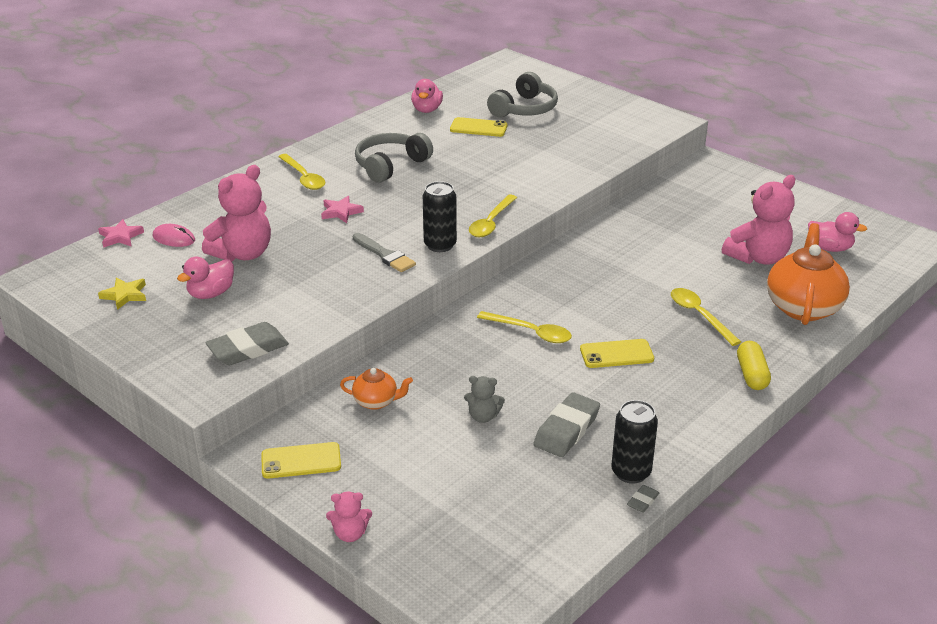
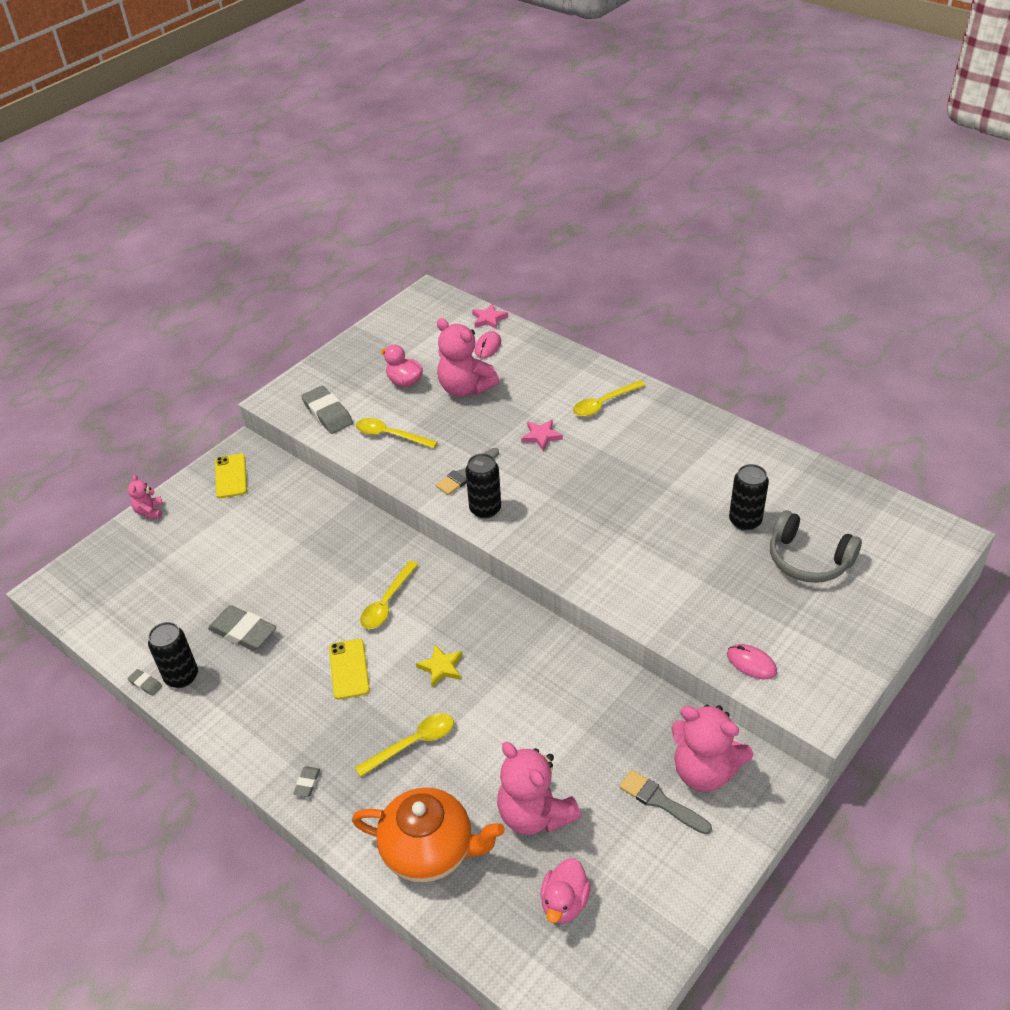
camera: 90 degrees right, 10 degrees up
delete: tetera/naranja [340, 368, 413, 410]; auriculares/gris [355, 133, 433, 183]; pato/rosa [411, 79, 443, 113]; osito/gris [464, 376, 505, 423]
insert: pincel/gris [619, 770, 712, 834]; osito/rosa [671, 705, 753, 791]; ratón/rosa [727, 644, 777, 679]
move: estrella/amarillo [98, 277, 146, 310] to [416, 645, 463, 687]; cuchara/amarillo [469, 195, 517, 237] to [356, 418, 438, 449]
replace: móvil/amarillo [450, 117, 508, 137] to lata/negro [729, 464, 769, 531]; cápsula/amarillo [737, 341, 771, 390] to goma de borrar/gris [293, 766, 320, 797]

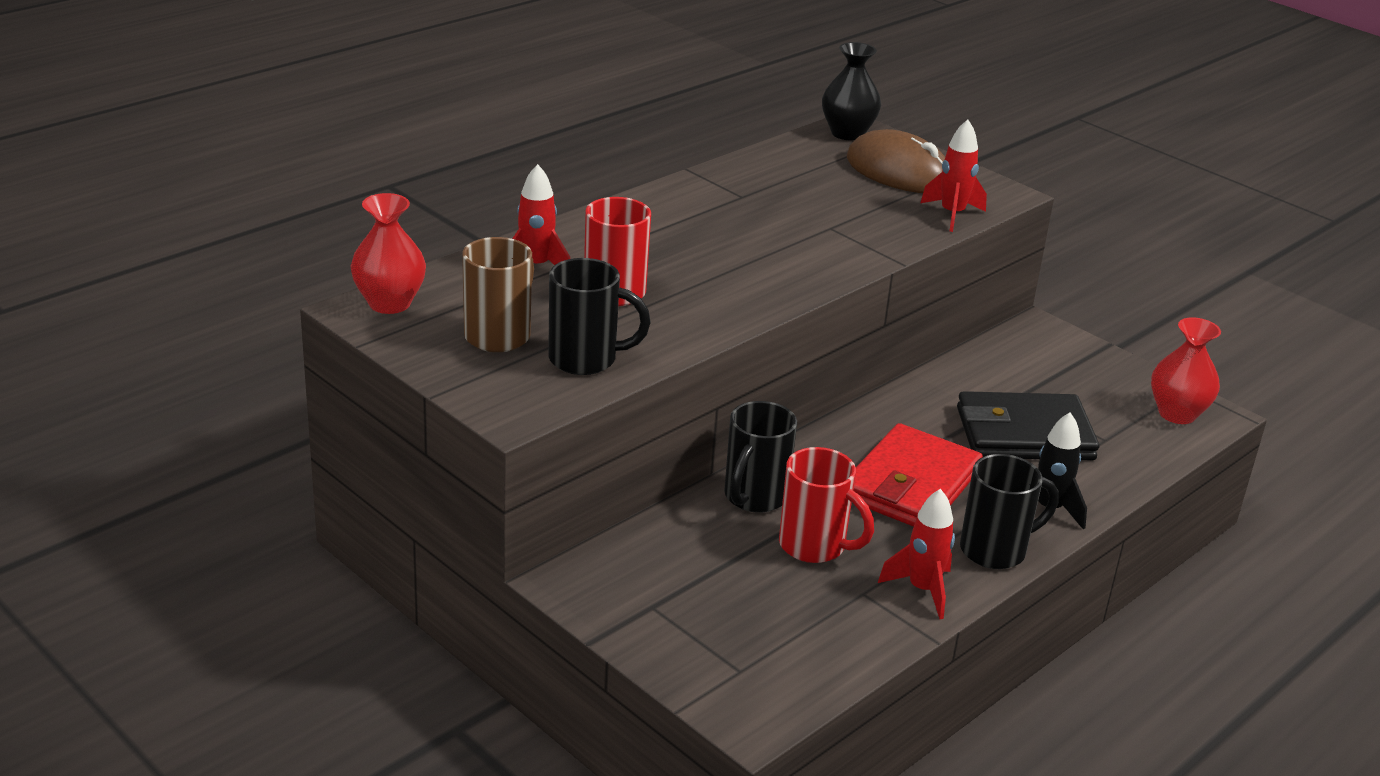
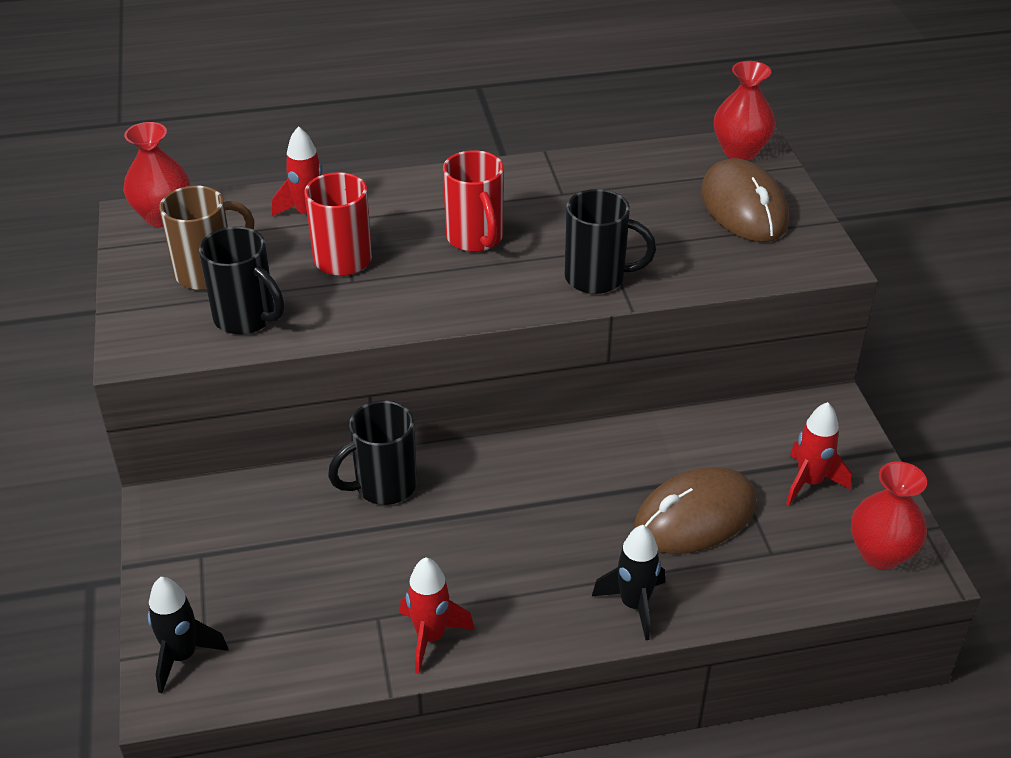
camera: 35 degrees right, 10 degrees up
delete: cartera/rojo [853, 423, 983, 527]
insert: cohete/negro [148, 577, 229, 693]
move: taza/rojo [779, 447, 874, 563] to [443, 150, 504, 252]; cohete/rojo [920, 120, 987, 232] to [786, 402, 851, 505]; taza/negro [960, 454, 1059, 569] to [565, 189, 656, 294]
replace: cartera/negro [957, 391, 1099, 460] to ratón/marrón [634, 467, 757, 554]
recolor: florero/negro [822, 42, 881, 140] to florero/rojo [714, 61, 776, 161]

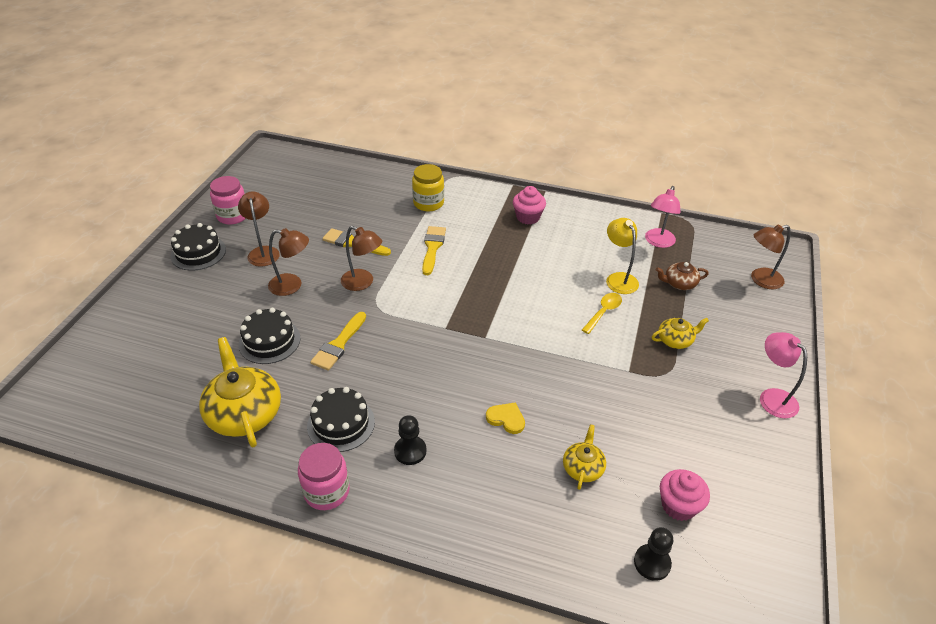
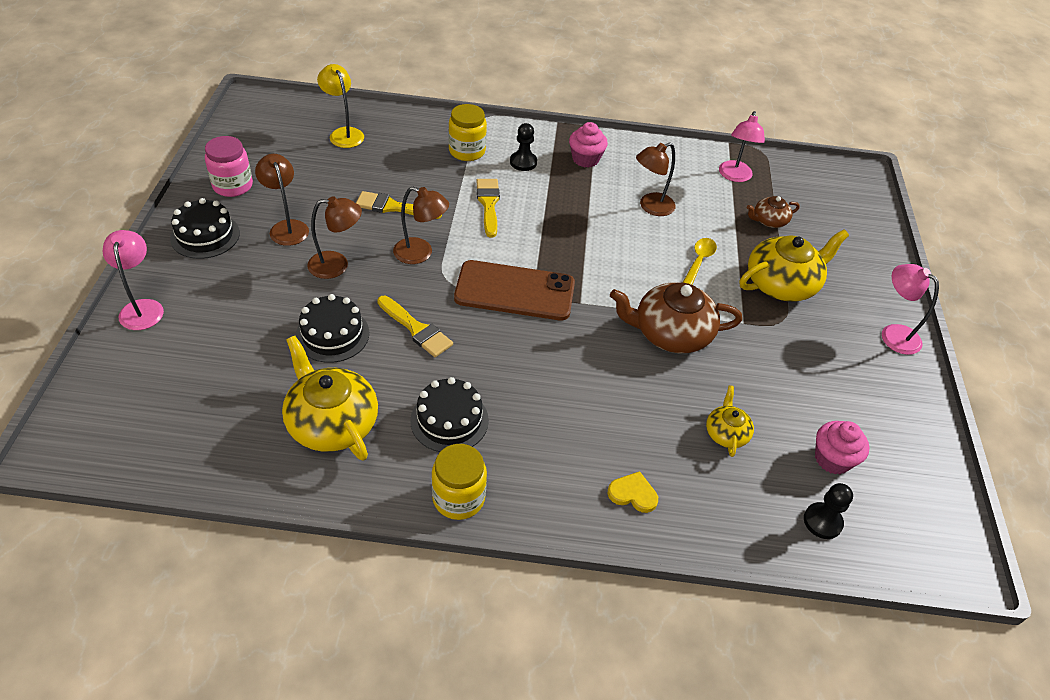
camera: 15 degrees left, 5 degrees up
insert: lámpara/rosa [102, 230, 164, 330]; móvil/marrón [454, 260, 575, 320]; tetera/marrón [610, 282, 742, 353]
move: peón/negro [394, 415, 426, 465] to [510, 123, 537, 171]; corazón/amarillo [486, 402, 525, 434] to [608, 471, 658, 513]; lámpara/amarillo [606, 218, 639, 294] to [317, 64, 364, 148]; lámpara/marrón [751, 224, 791, 289] to [636, 142, 676, 216]
recolor: tarro/rosa [298, 443, 350, 510] to tarro/amarillo [432, 444, 487, 520]
rotate: pincel/amarillo [311, 312, 366, 371] = [377, 296, 453, 357] 60 degrees counterclockwise
resize: tetera/amarillo [652, 318, 709, 349] = [740, 230, 849, 302] x1.91

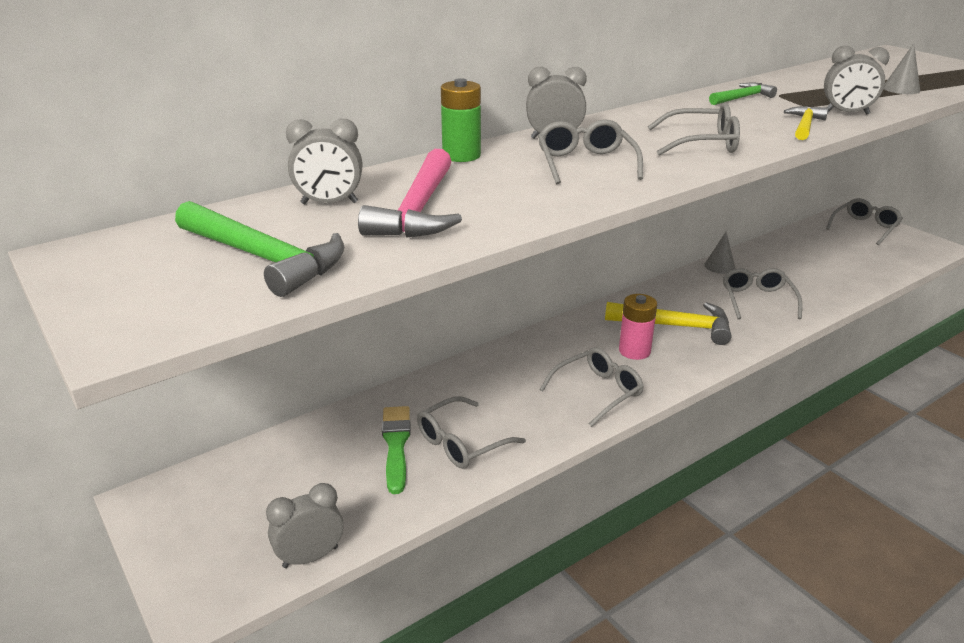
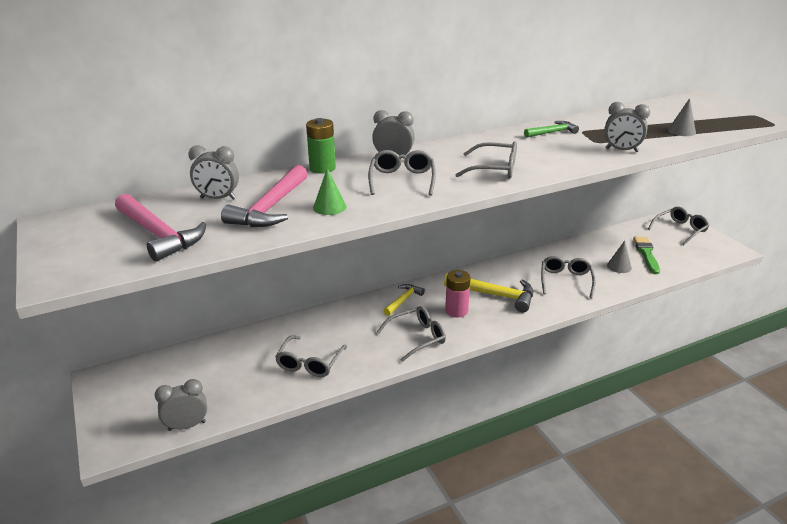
camera: 10 degrees right, 0 degrees up
insert: cono/verde [313, 168, 346, 215]
move: pincel/verde [382, 406, 411, 494] to [633, 237, 660, 274]; cono/gris [704, 232, 736, 274] to [607, 241, 632, 273]; martillo/amarillo [784, 106, 828, 140] to [383, 284, 425, 316]
recolor: martillo/verde [175, 201, 344, 297] to martillo/rosa [115, 194, 206, 261]
rotate: gafas/gris [417, 396, 526, 469] = [275, 336, 347, 377] 45 degrees counterclockwise

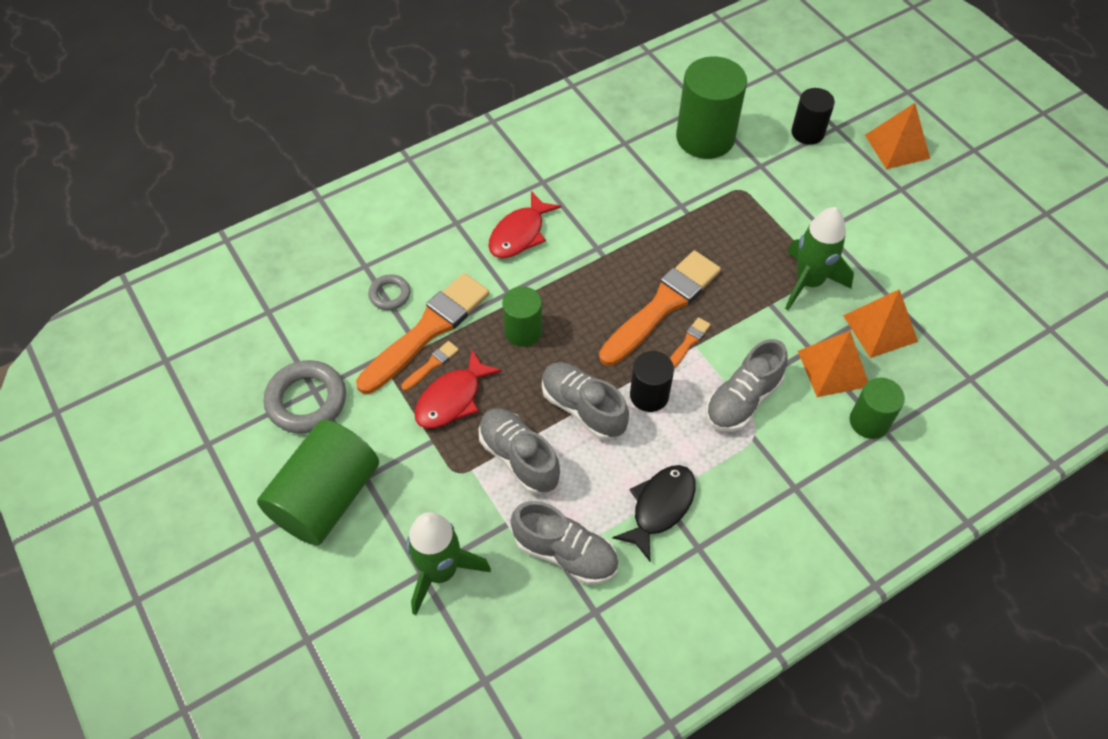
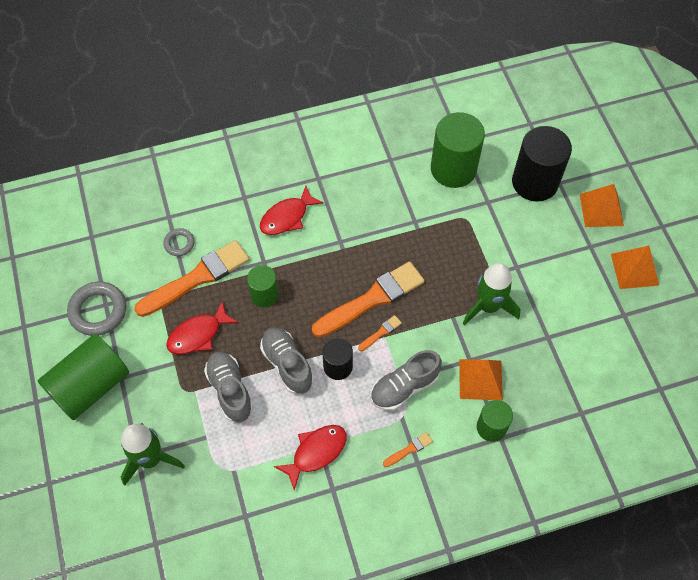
camera: 15 degrees right, 5 degrees up
delete: zapato/gris [511, 501, 618, 585]
move: pincel/naranja [402, 341, 459, 391] to [383, 432, 433, 467]; pirámide/naranja [843, 289, 918, 358] to [611, 246, 659, 289]
recolor: pez/negro [612, 465, 696, 561] to pez/rojo [274, 425, 347, 490]
resize: cilindro/negro [791, 88, 835, 145] = [512, 126, 572, 202] x1.76

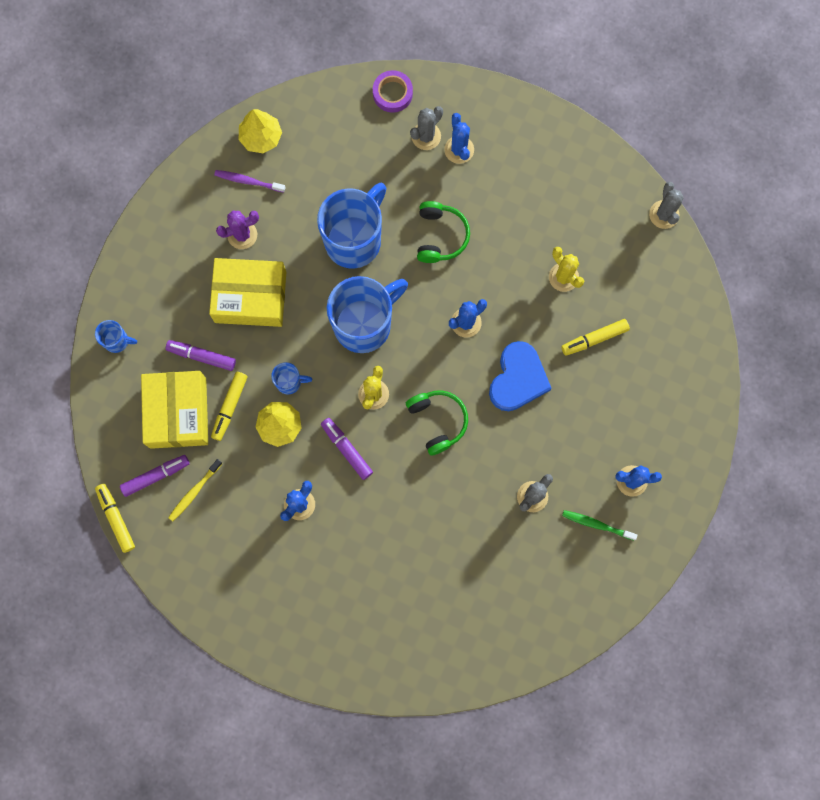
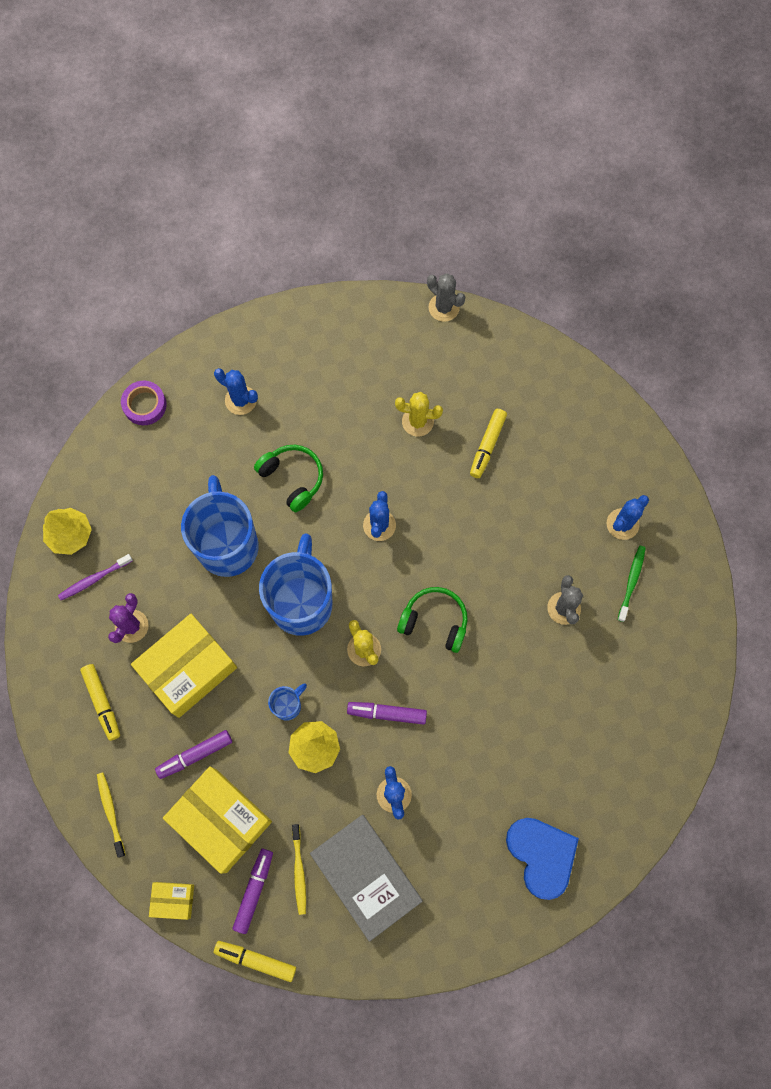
camera: 45 degrees left, 5 degrees down
delete: cactus/gris [410, 106, 443, 150]
insert: caja/amarillo [149, 882, 194, 920]; libro/gris [310, 815, 423, 942]
move: rotulador/amarillo [211, 372, 248, 441] to [80, 664, 120, 741]; corazón/azul [489, 341, 552, 411] to [506, 818, 579, 900]
replace: taza/azul [95, 320, 137, 353] to cepillo de dientes/amarillo [97, 772, 126, 857]
rotate: cepillo de dientes/verde [562, 510, 638, 541] = [618, 546, 645, 622] 135 degrees clockwise

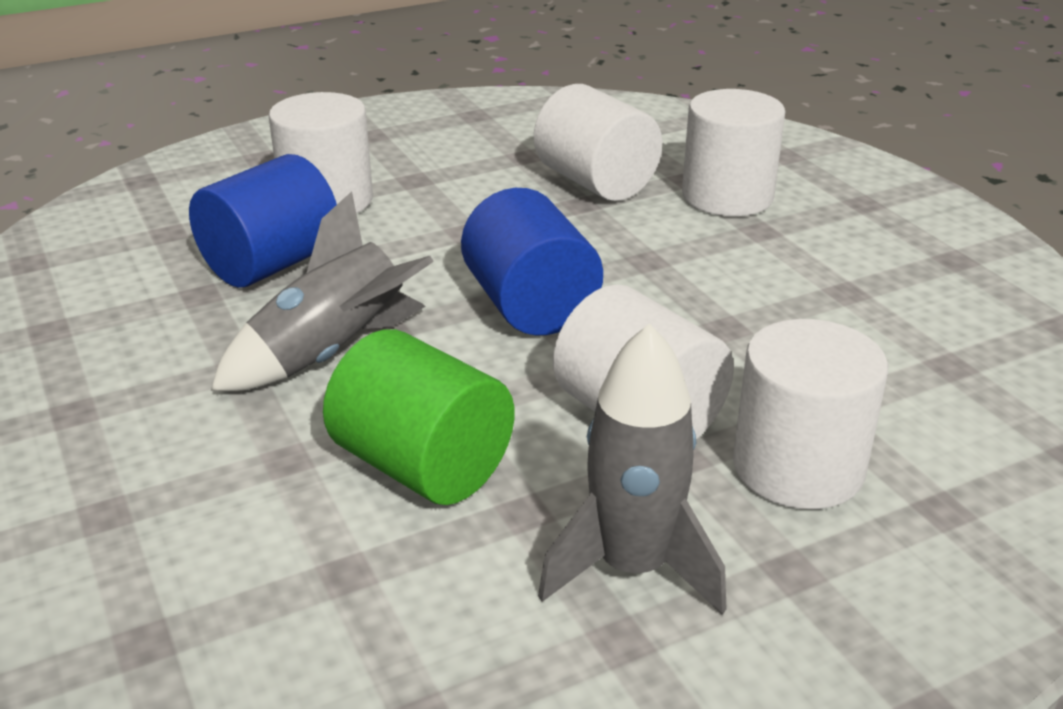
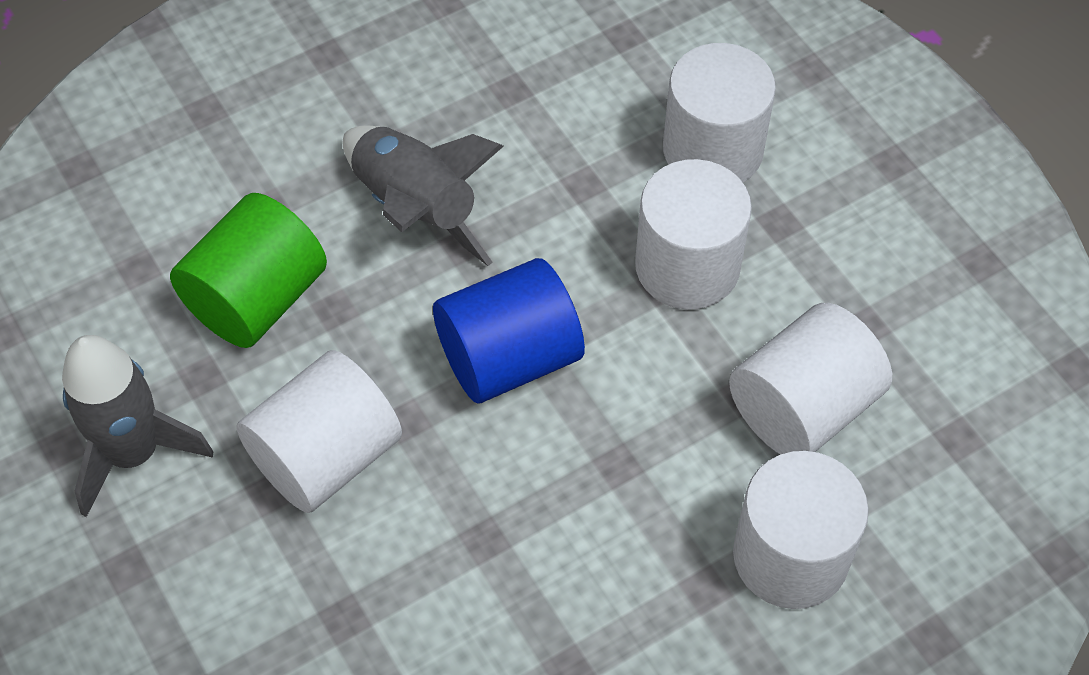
camera: 85 degrees right, 25 degrees up
delete: cilindro/azul [189, 154, 337, 288]
move: cilindro/blanco [733, 319, 888, 509] to [635, 159, 752, 310]

